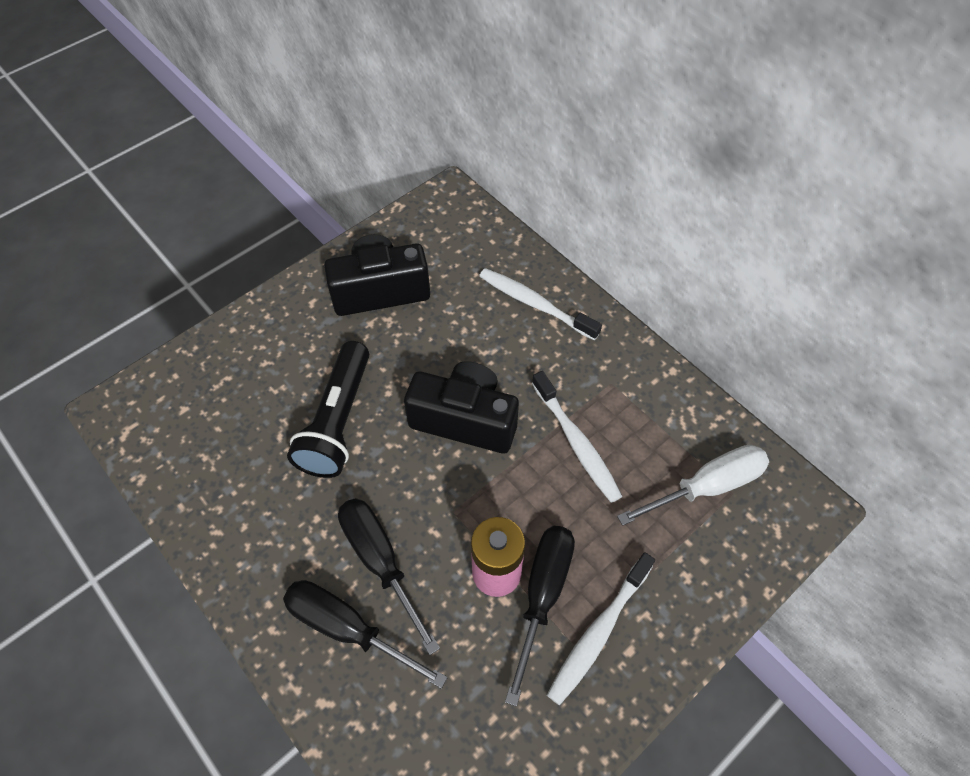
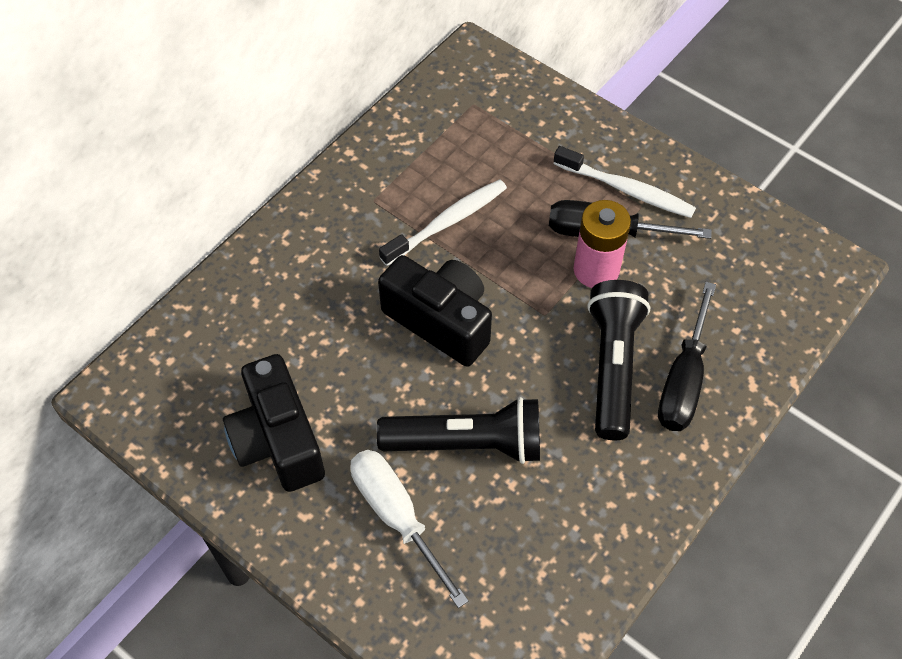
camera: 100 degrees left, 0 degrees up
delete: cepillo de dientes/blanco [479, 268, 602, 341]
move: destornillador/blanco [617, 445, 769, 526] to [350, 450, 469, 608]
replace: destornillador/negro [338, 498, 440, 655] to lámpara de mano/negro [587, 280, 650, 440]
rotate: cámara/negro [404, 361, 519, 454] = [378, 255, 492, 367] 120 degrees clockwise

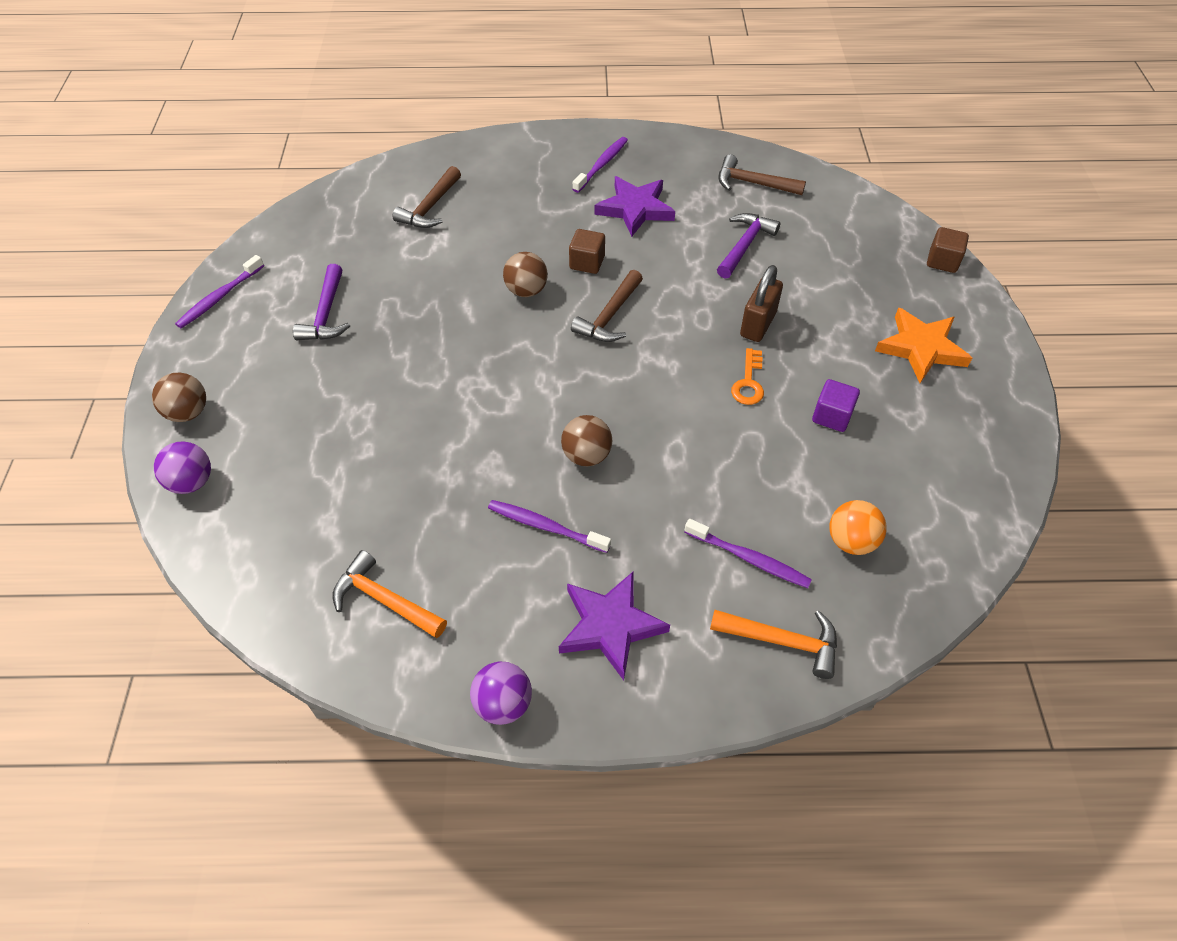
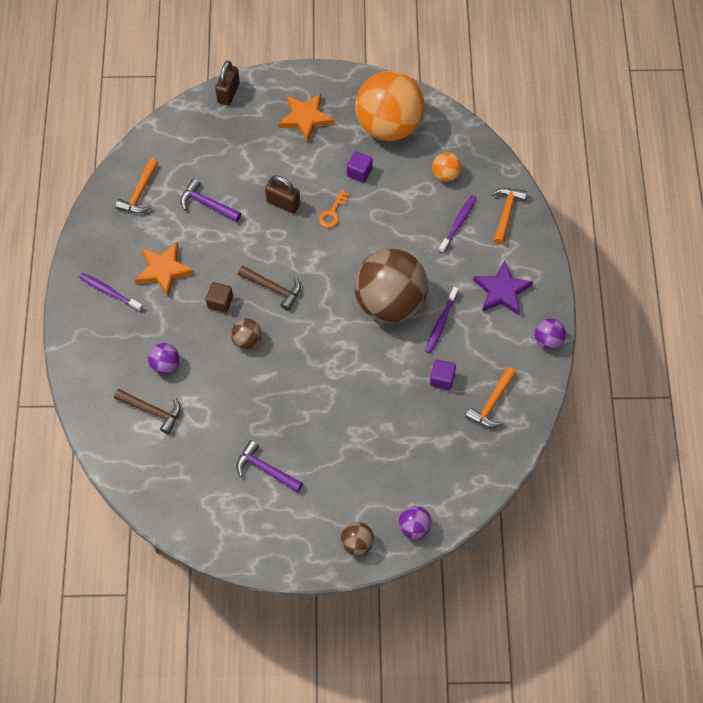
camera: 90 degrees left, 10 degrees up
delete: cepillo de dientes/morado [175, 255, 264, 328]
insert: pelota/morado [148, 343, 180, 374]; pelota/naranja [355, 71, 425, 141]; cubo/morado [430, 359, 456, 390]
replace: cubo/marrón [927, 227, 969, 273] to candado/marrón [215, 61, 240, 106]
recolor: estrella/morado [595, 176, 675, 237] to estrella/naranja [135, 242, 194, 297]; martillo/marrón [718, 154, 806, 195] to martillo/naranja [115, 158, 158, 213]
rotate: martillo/morado [293, 264, 350, 340] = [236, 440, 303, 493] 150 degrees counterclockwise; llave/naranja [731, 348, 764, 405] = [319, 190, 350, 228] 105 degrees clockwise
resize: pelota/marrón [561, 415, 612, 466] = [354, 249, 428, 323] x2.38

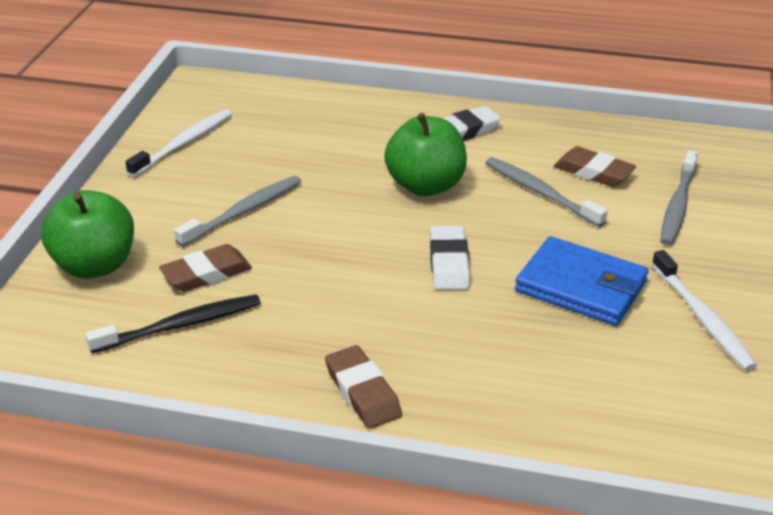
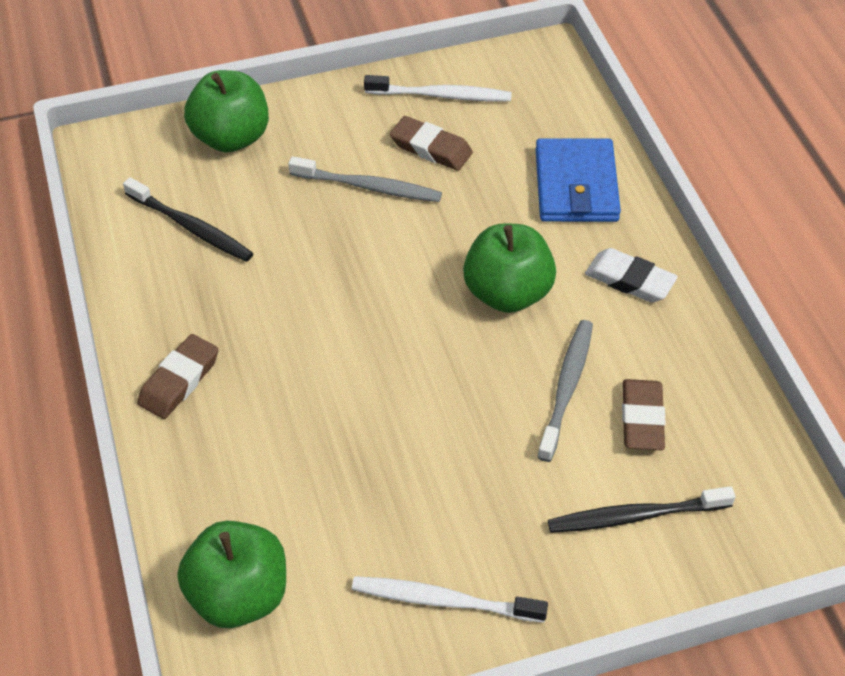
camera: 60 degrees right, 15 degrees up
delete: goma de borrar/blanco [430, 226, 470, 290]
insert: manzana/verde [177, 521, 286, 628]
move: goma de borrar/marrón [159, 244, 252, 292] to [390, 116, 473, 171]; cartera/azul [515, 236, 649, 326] to [535, 138, 621, 222]
recolor: cepillo de dientes/gris [660, 150, 698, 245] to cepillo de dientes/negro [548, 486, 735, 533]
rotate: cepillo de dientes/blanco [652, 250, 757, 371] = [352, 576, 548, 623] 60 degrees clockwise

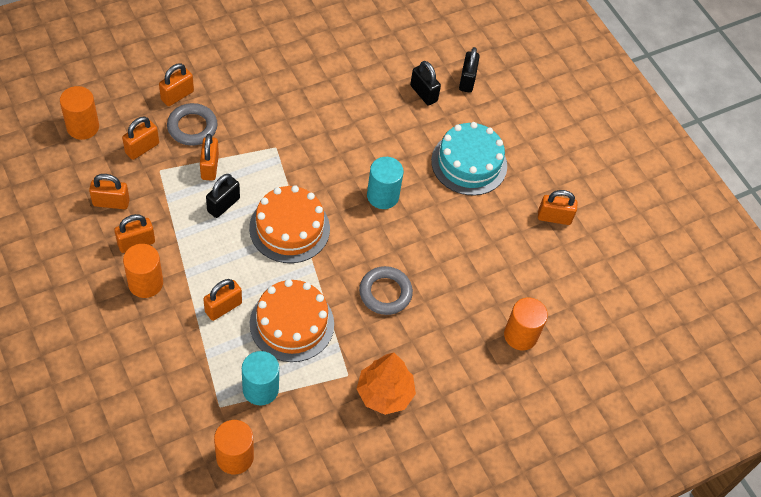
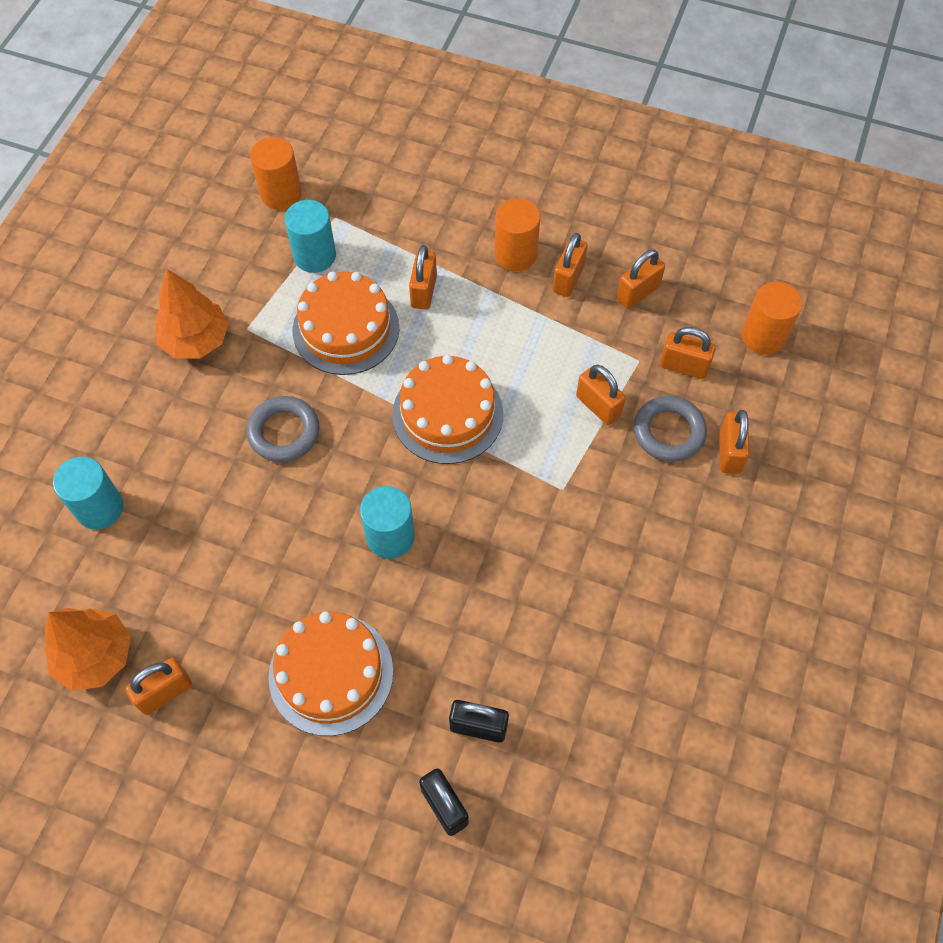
camera: 145 degrees right, 5 degrees up
delete: candado/negro [206, 174, 240, 218]
insert: árbol/naranja [44, 608, 131, 691]
recolor: tarta/turquesa [431, 122, 507, 196] to tarta/naranja [268, 611, 393, 736]; cilindro/naranja [504, 298, 548, 350] to cilindro/turquesa [53, 457, 123, 530]
rotate: candado/naranja [122, 117, 159, 160] = [660, 327, 716, 379] 75 degrees counterclockwise

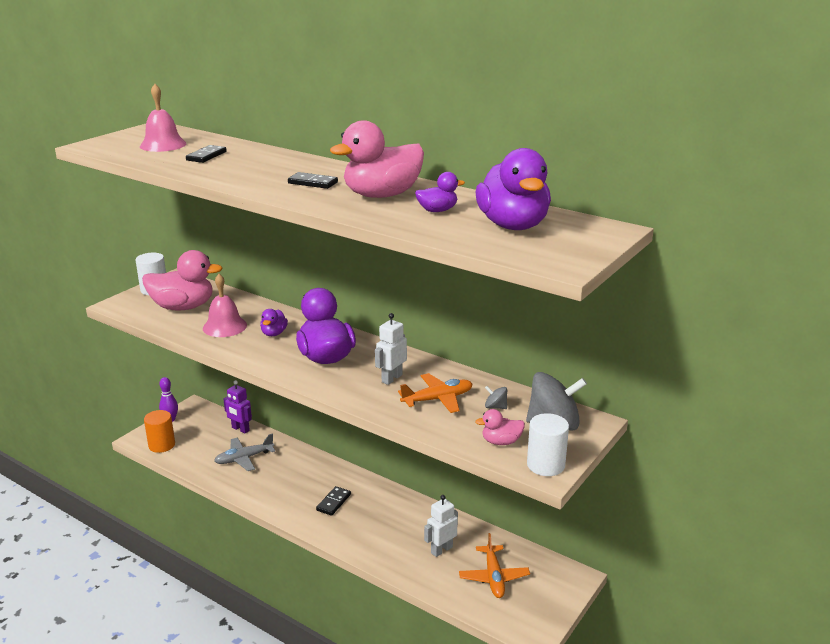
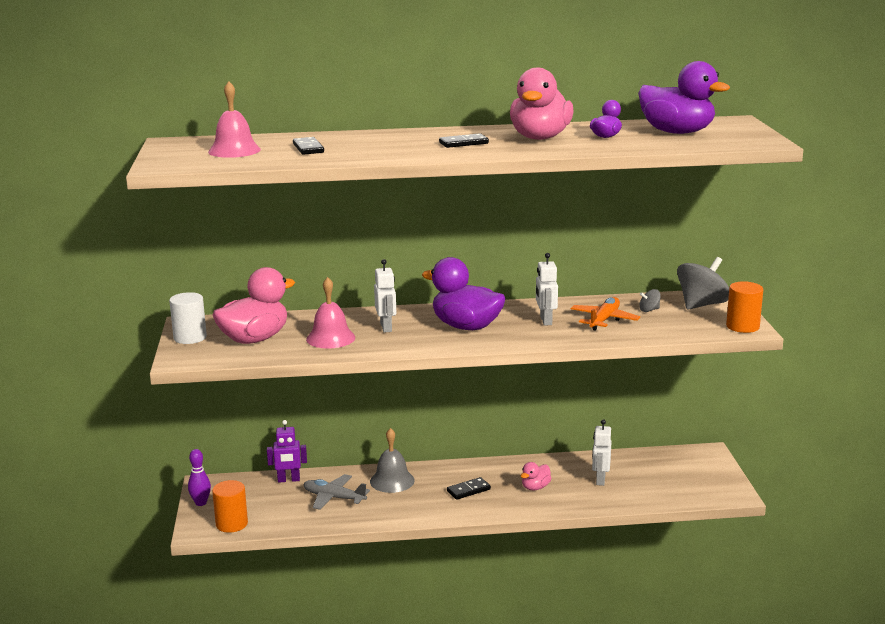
camera: 40 degrees left, 5 degrees down
delete: avión/naranja [459, 533, 530, 598]
insert: campana/gris [370, 428, 415, 493]
move: pato/rosa [475, 409, 525, 445] to [521, 462, 551, 490]
replace: pato/morado [260, 309, 288, 336] to robot/blanco [374, 259, 396, 333]
recolor: cilindro/blanco [527, 413, 569, 476] to cilindro/naranja [726, 281, 763, 333]
rotate: avión/gris [214, 433, 275, 471] = [303, 474, 370, 510] 90 degrees clockwise; ficha de dominó/negro [316, 486, 351, 516] = [447, 477, 491, 500] 75 degrees clockwise

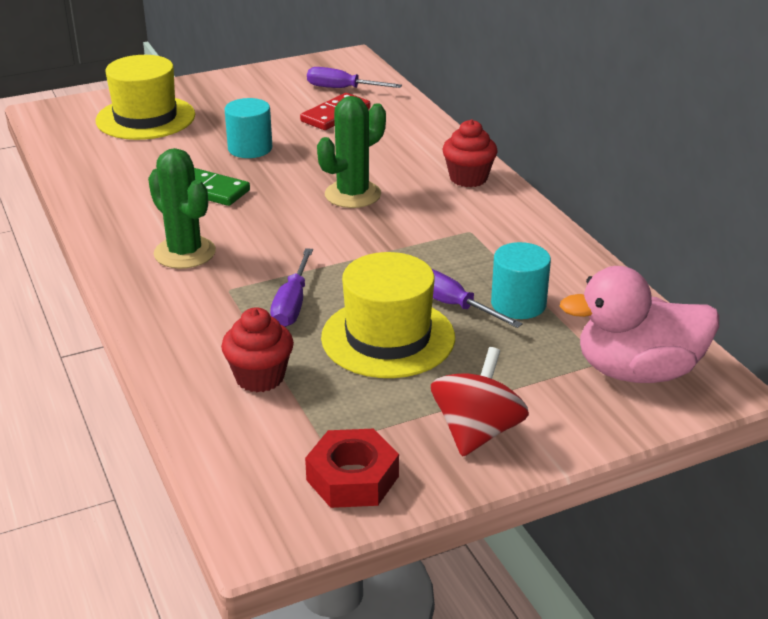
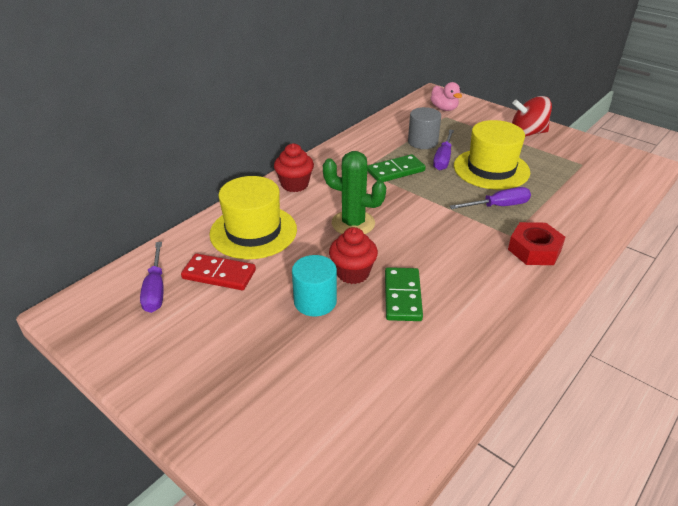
camera: 115 degrees left, 5 degrees up
delete: cactus/verde [148, 148, 216, 269]
insert: ficha de dominó/verde [367, 154, 426, 182]
move: sombrero/amarillo [95, 55, 195, 140] to [209, 176, 297, 259]; magdalena/rojo [221, 307, 294, 392] to [329, 227, 378, 284]; tuerca/rojo [305, 429, 399, 508] to [508, 222, 565, 265]
recolor: cilindro/turquesa [491, 242, 551, 319] to cilindro/gris [408, 107, 441, 149]
resize: pato/rosa [560, 266, 719, 383] = [430, 82, 462, 111] x0.55

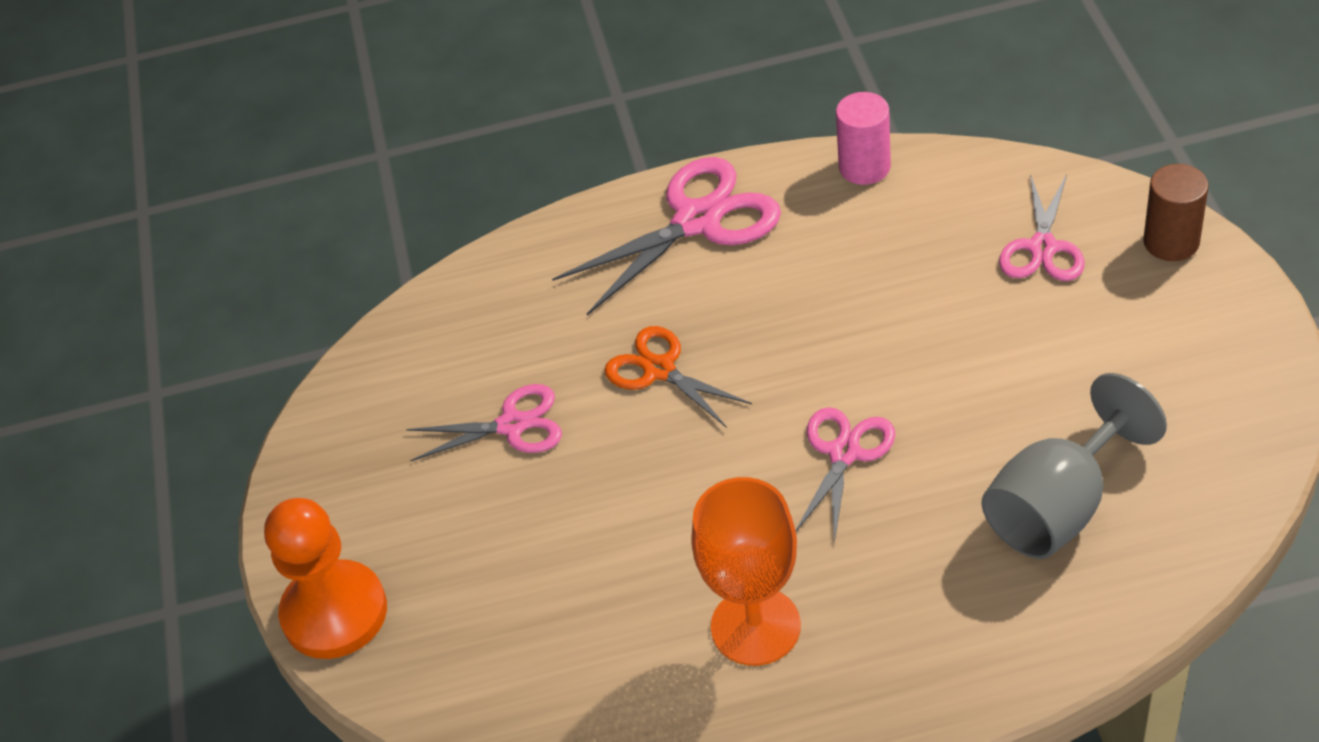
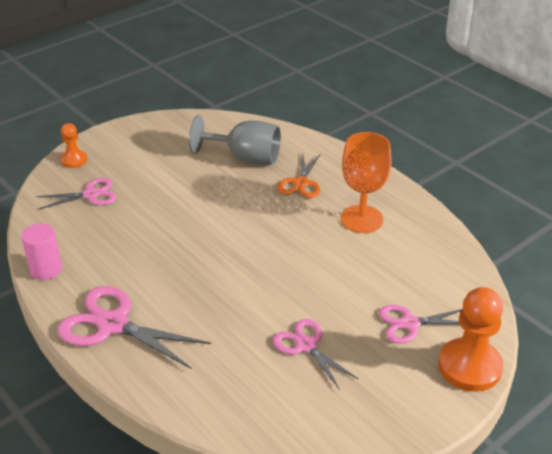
camera: 125 degrees left, 10 degrees down
move: tijeras/naranja [604, 326, 752, 428] to [277, 154, 320, 198]; tijeras/rosa [795, 407, 895, 543] to [379, 305, 462, 344]
replace: cilindro/marrón [1143, 164, 1209, 261] to peón/naranja [60, 123, 87, 168]

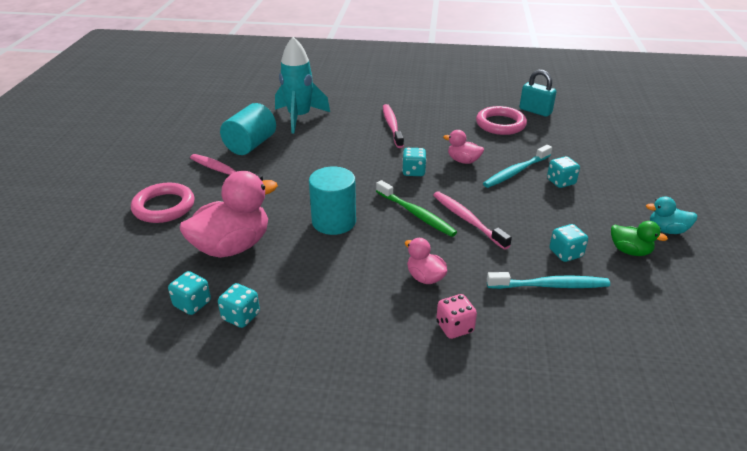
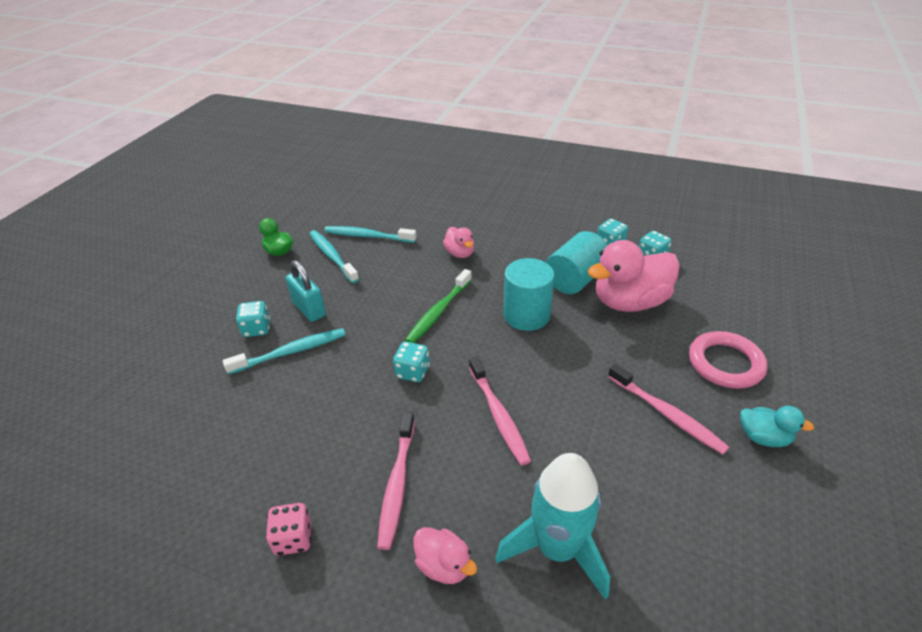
camera: 165 degrees left, 5 degrees up
delete: anillo/rosa [476, 106, 527, 135]
move: cilindro/turquesa [220, 103, 276, 155] to [546, 231, 608, 294]; cepillo de dientes/rosa [433, 191, 512, 250] to [469, 356, 531, 465]; dado/rosa [436, 294, 477, 339] to [265, 503, 311, 556]; pato/rosa [443, 130, 484, 164] to [414, 527, 477, 584]; candado/turquesa [519, 70, 556, 117] to [286, 260, 326, 322]; pato/turquesa [646, 196, 697, 234] to [740, 406, 814, 447]
replace: dado/turquesa [549, 224, 588, 262] to cepillo de dientes/turquesa [309, 230, 359, 283]
rotate: cepillo de dientes/verde [376, 180, 457, 237] = [405, 269, 472, 343] 120 degrees counterclockwise

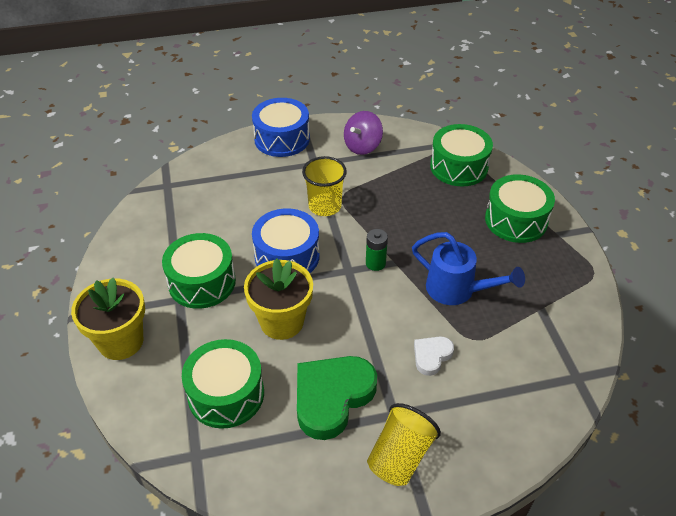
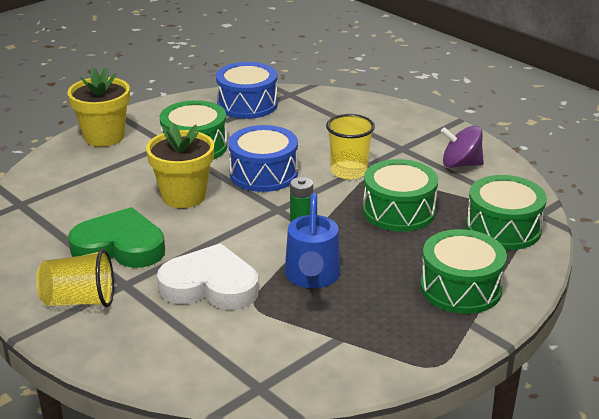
camera: 60 degrees right, 15 degrees down
move: tambor/verde [182, 339, 264, 429] to [363, 159, 438, 232]; tambor/azul [252, 98, 310, 157] to [216, 62, 278, 119]
resize: corazón/blanco [414, 336, 454, 376] = [157, 243, 259, 310] x1.96

